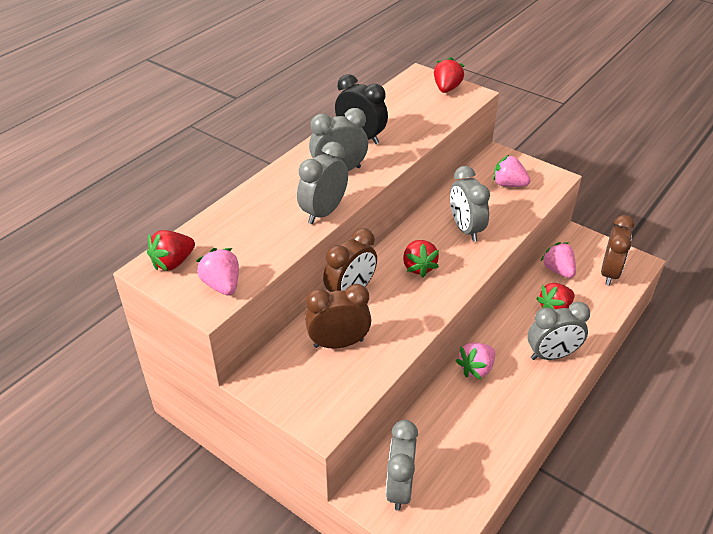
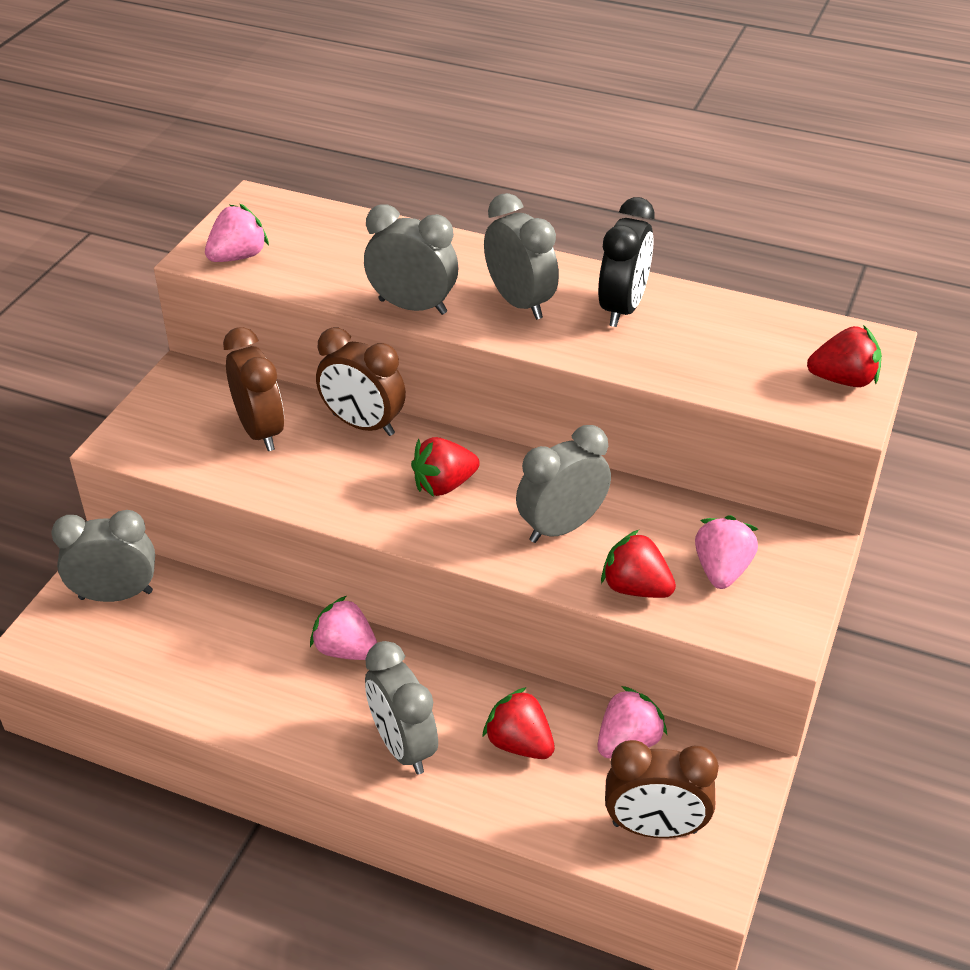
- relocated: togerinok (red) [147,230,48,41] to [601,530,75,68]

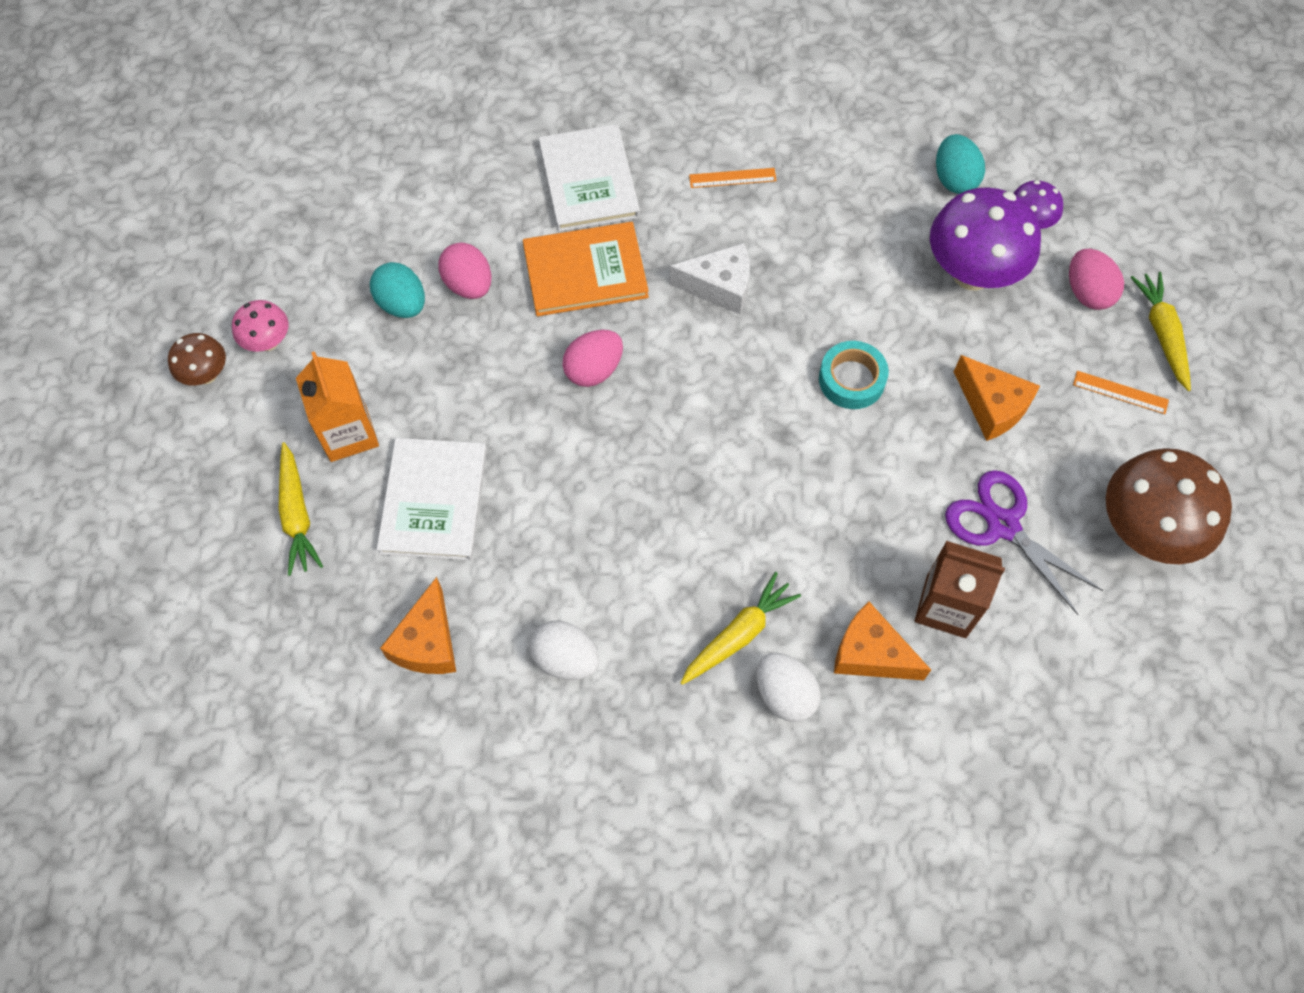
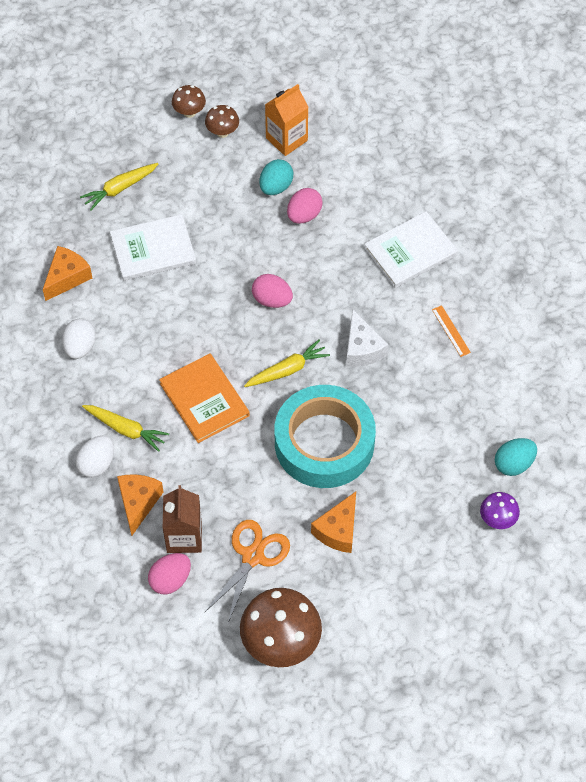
- spun: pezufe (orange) [380,577,76,97] = [43,246,49,55] 135 degrees clockwise
- relocated: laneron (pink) [1069,249,55,61] to [148,553,43,42]
- relocated: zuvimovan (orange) [523,222,126,94] to [159,353,91,90]
- colour: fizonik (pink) [232,300,56,52] to fizonik (brown) [205,105,34,33]
- colour: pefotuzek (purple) [945,470,158,145] to pefotuzek (orange) [205,520,85,103]
- relocated: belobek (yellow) [1130,272,61,119] to [244,339,86,48]
- relocated: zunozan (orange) [296,351,83,111] to [265,84,43,72]
- size: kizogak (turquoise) [819,341,70,68] = [275,385,101,103] x2.20
- missing: fizonik (purple) [930,187,111,104]
- missing: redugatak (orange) [1073,371,96,43]

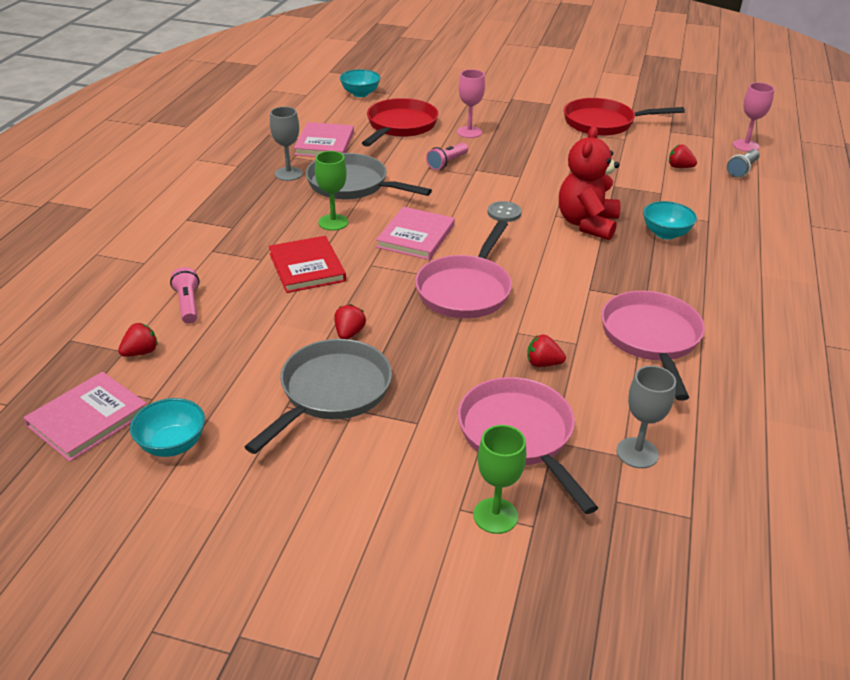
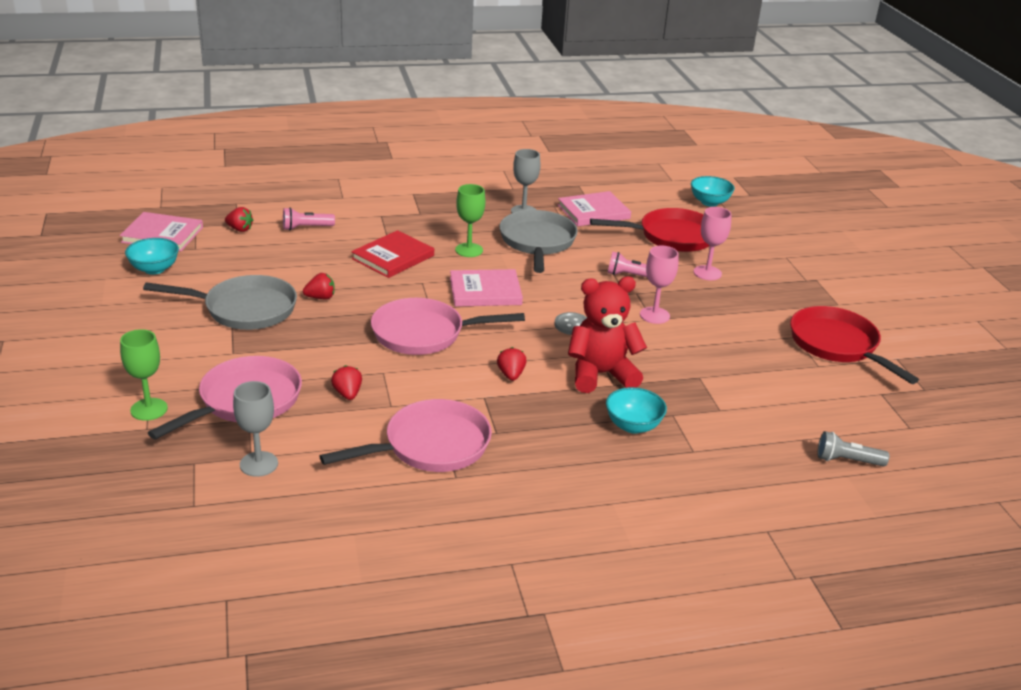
- spun: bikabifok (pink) [170,267,29,57] = [283,208,52,23] 150 degrees counterclockwise
- relocated: togerinok (red) [669,145,28,23] to [497,347,30,34]
- relocated: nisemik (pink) [733,83,41,69] to [640,246,38,78]

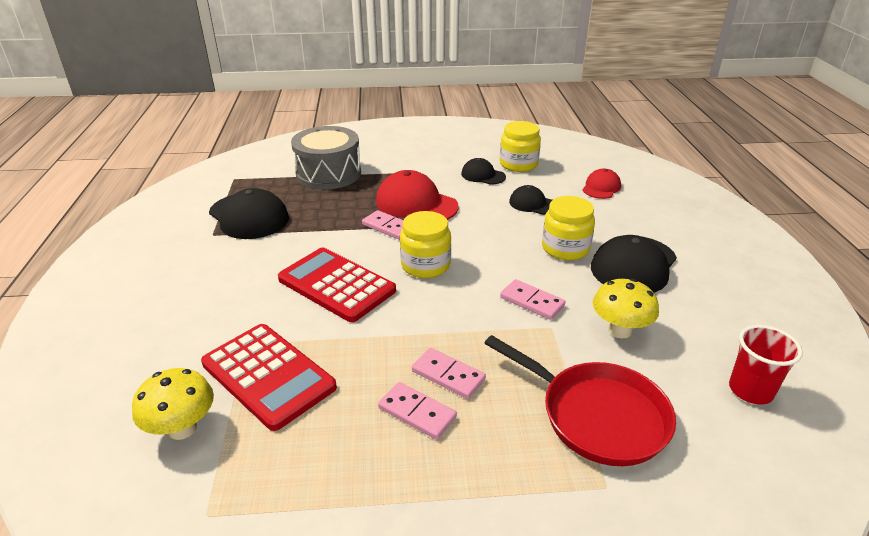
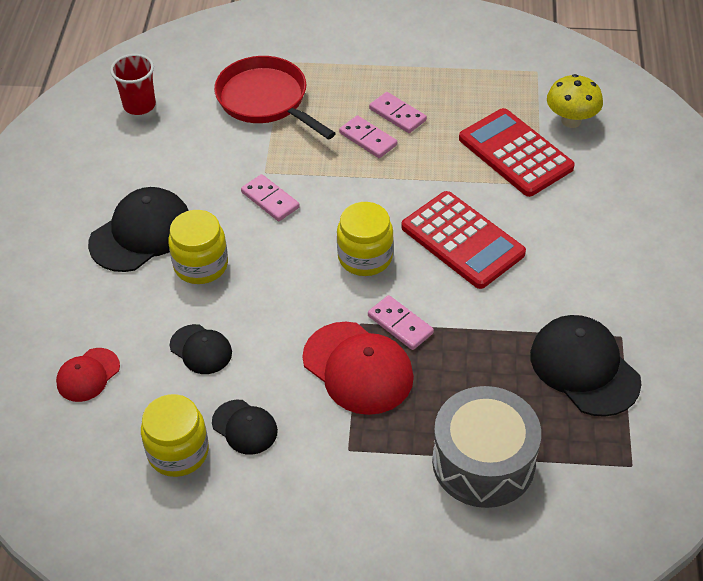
- missing: fizonik (yellow) [593,279,66,59]

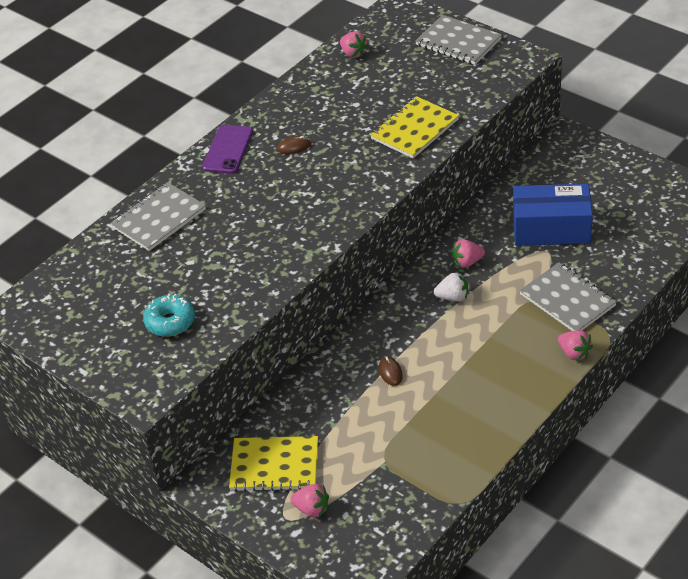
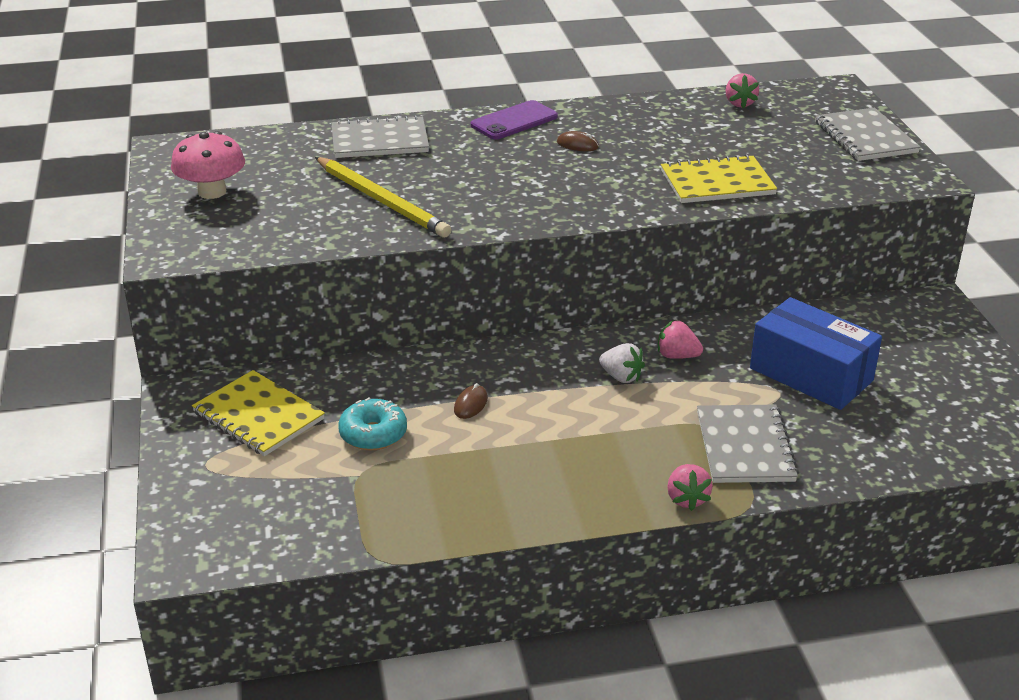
- appeared: fizonik (pink) [171,131,74,68]
- appeared: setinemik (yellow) [315,157,136,80]
- relocated: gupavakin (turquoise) [143,294,52,43] to [338,397,69,54]
- missing: togerinok (pink) [290,484,39,33]

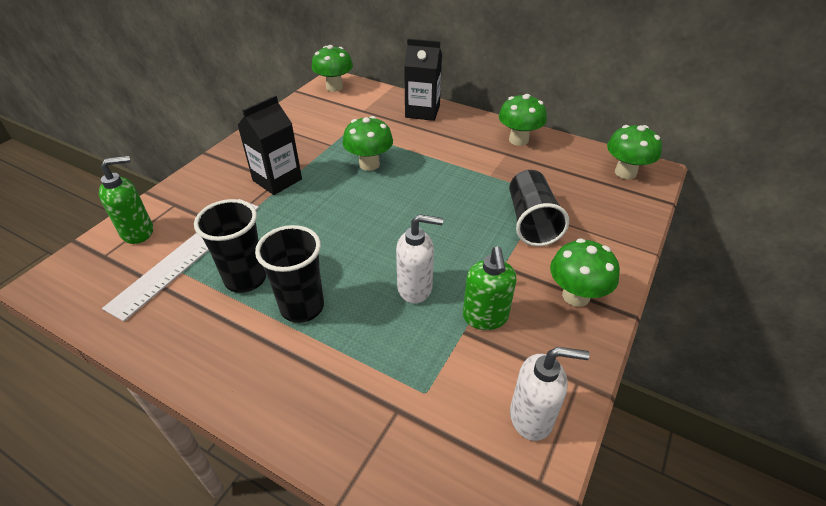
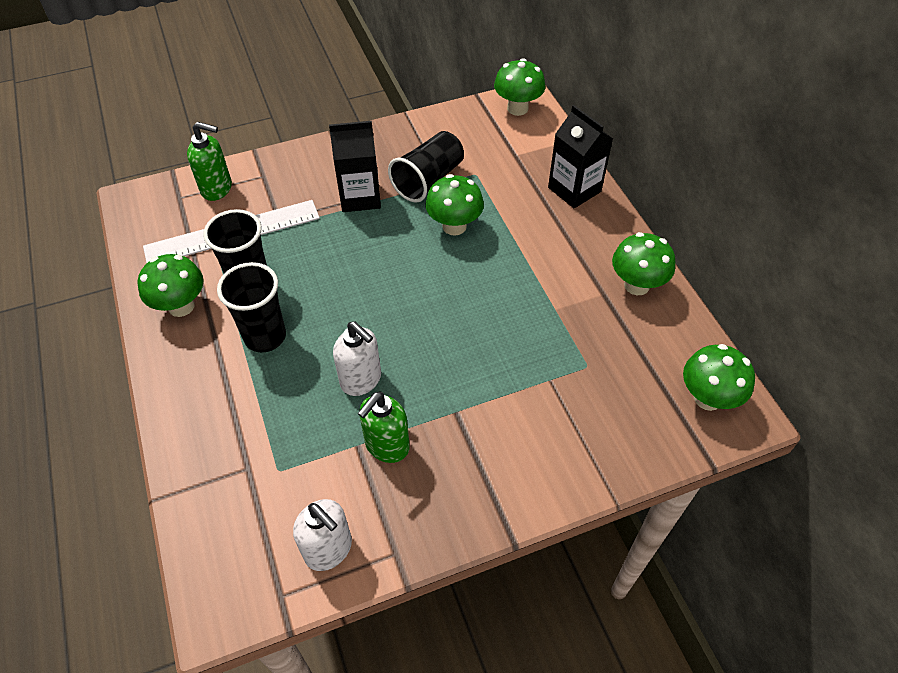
- relocated: fizonik (green) [550,238,70,69] to [138,254,66,63]
- relocated: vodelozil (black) [509,170,60,76] to [388,131,76,72]

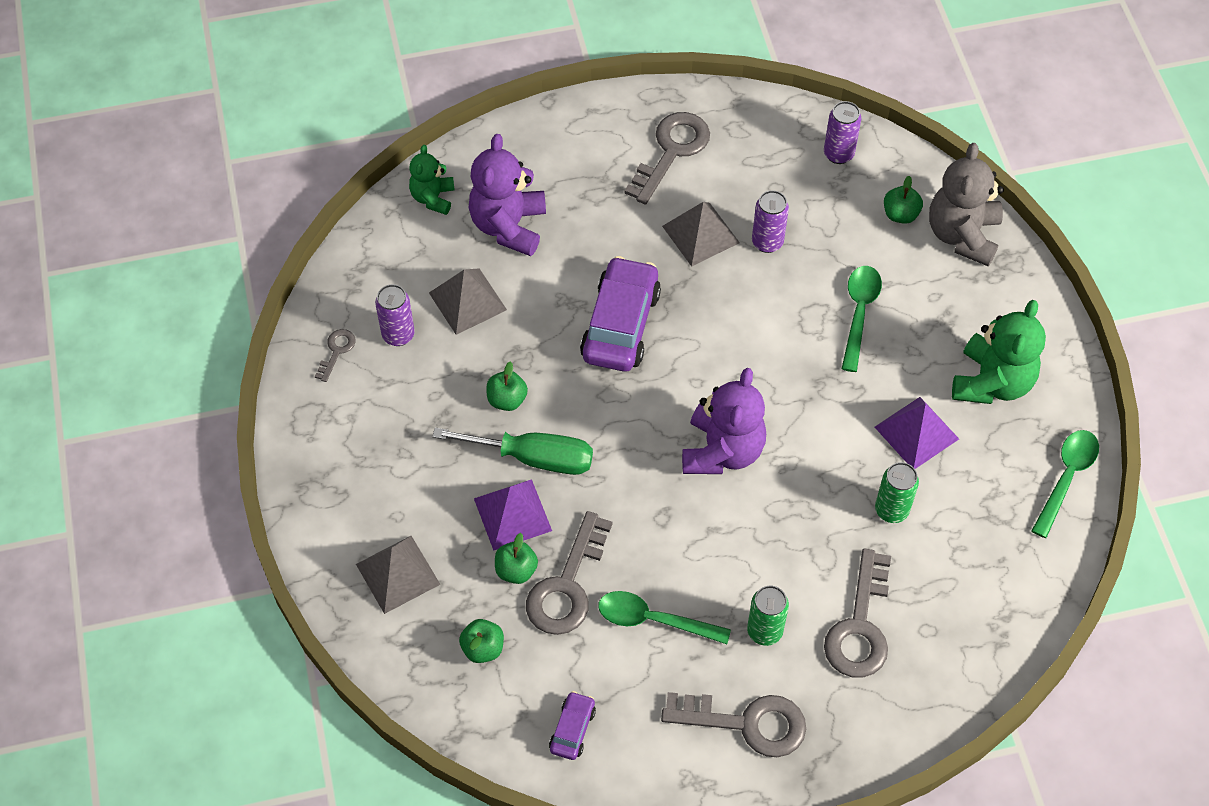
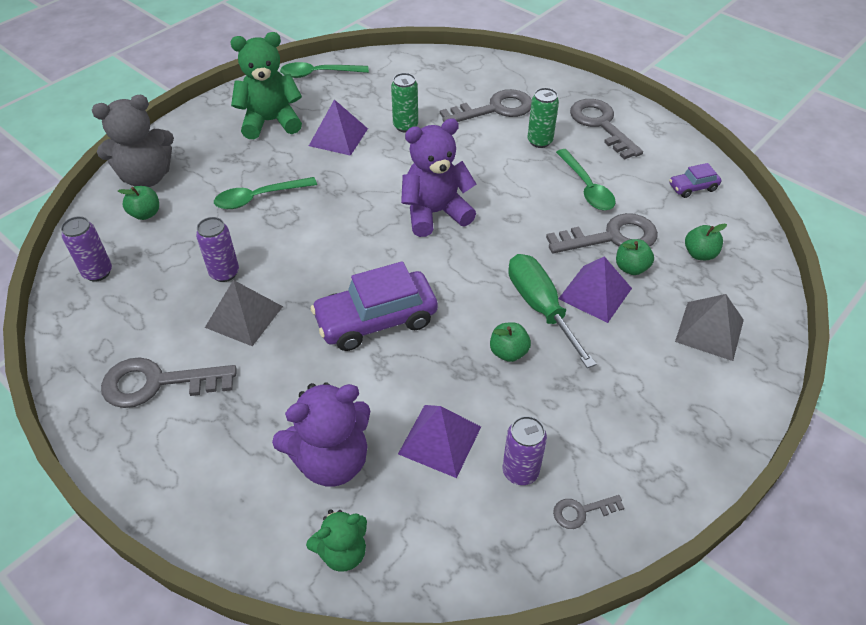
- colour: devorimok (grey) [429,268,78,67] to devorimok (purple) [398,405,83,73]

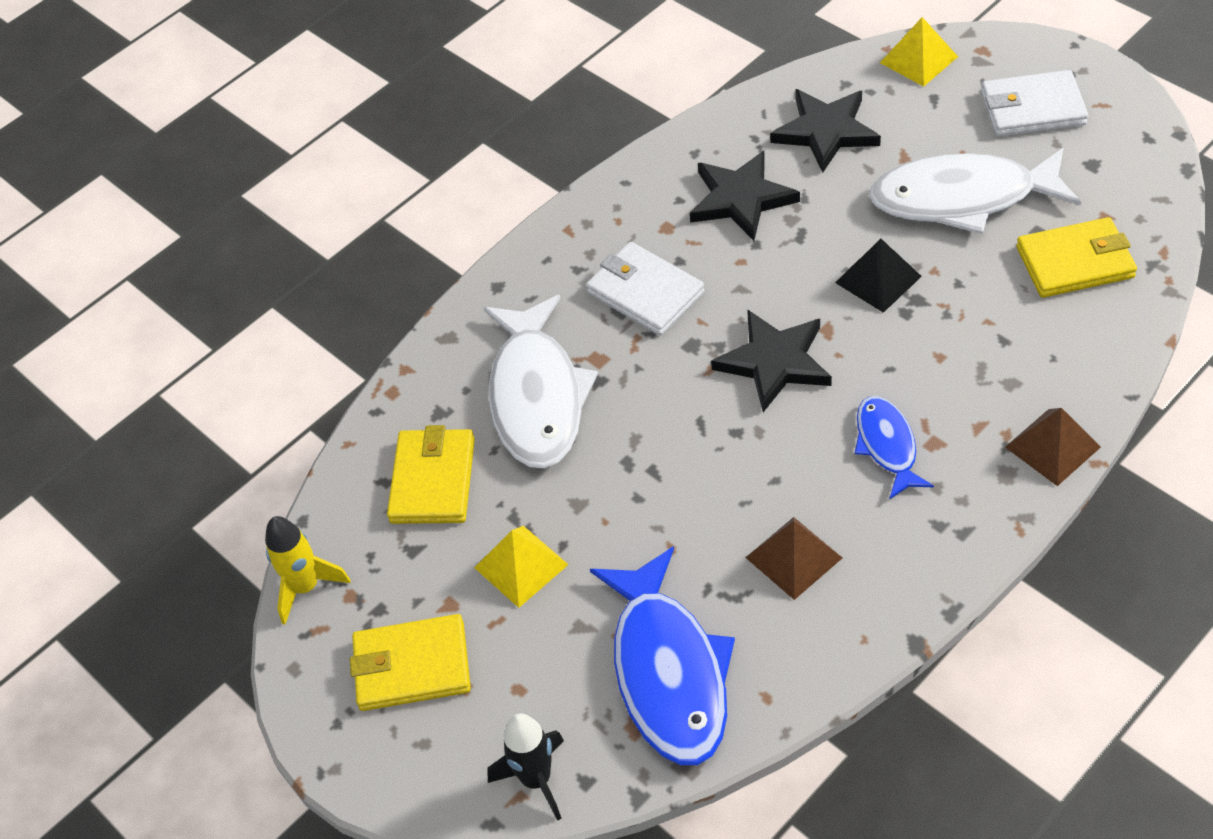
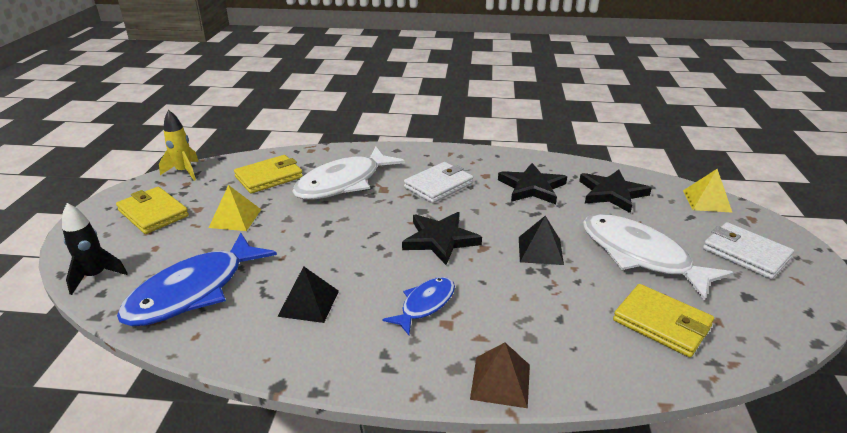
- colour: devorimok (brown) [745,517,97,83] to devorimok (black) [277,266,62,57]
- spun: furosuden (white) [586,242,118,93] = [404,162,69,41] 45 degrees clockwise

